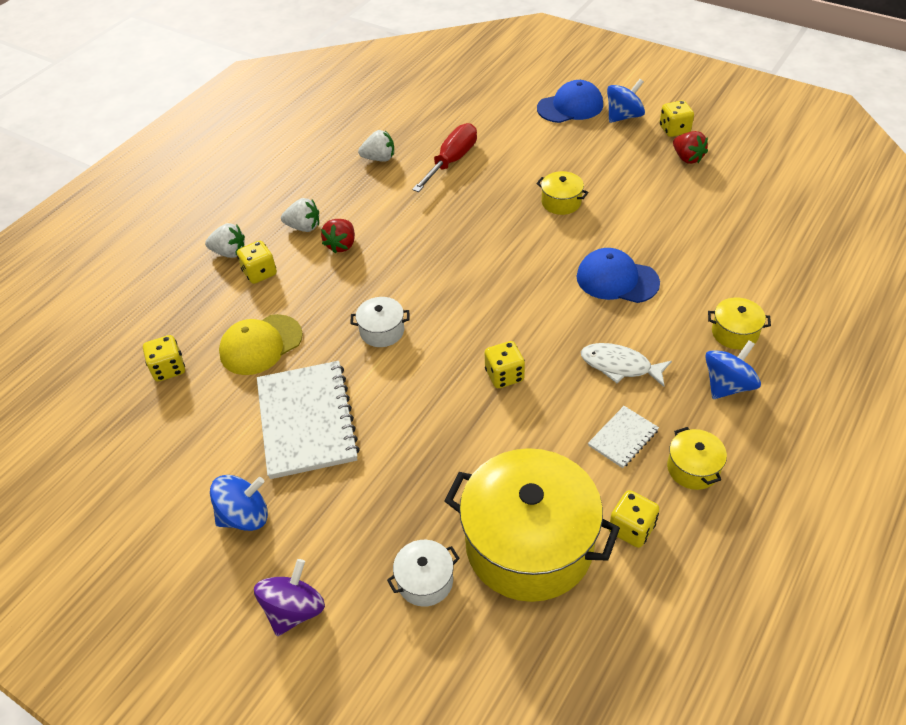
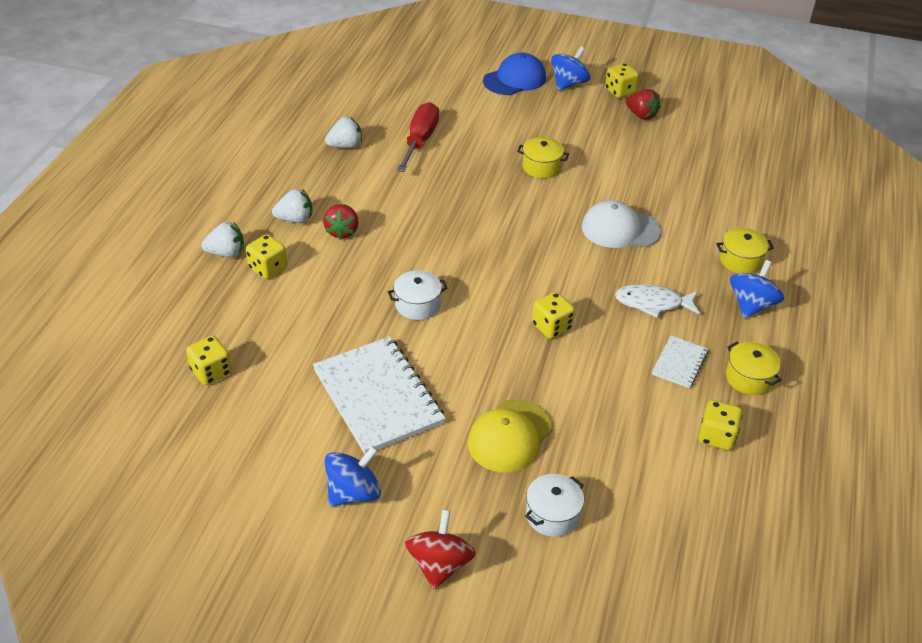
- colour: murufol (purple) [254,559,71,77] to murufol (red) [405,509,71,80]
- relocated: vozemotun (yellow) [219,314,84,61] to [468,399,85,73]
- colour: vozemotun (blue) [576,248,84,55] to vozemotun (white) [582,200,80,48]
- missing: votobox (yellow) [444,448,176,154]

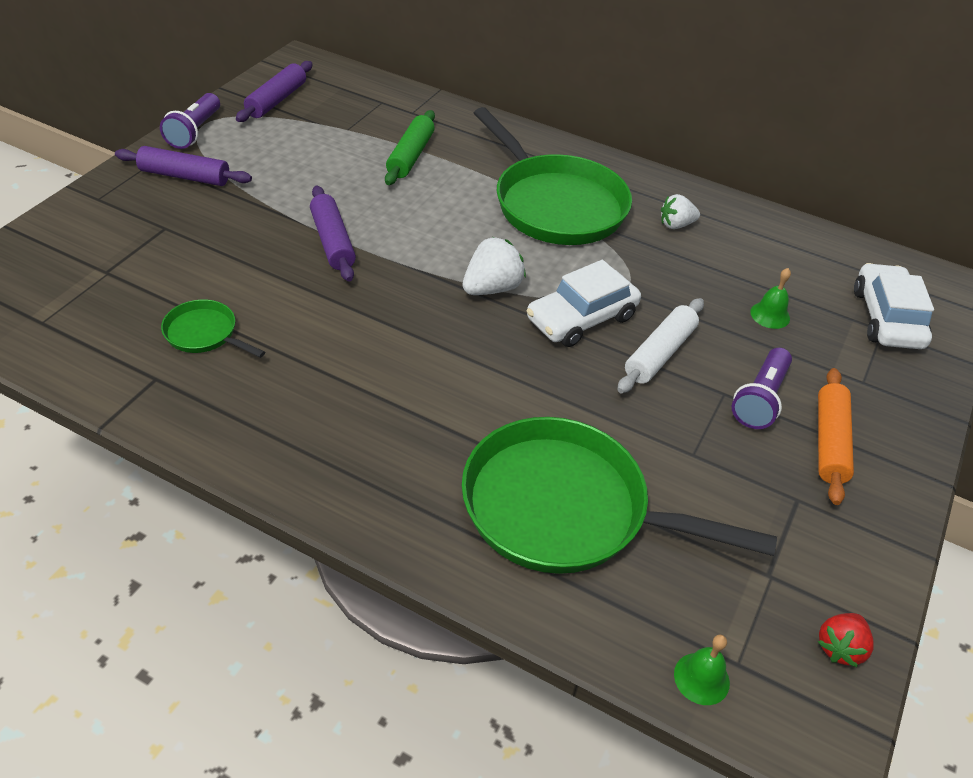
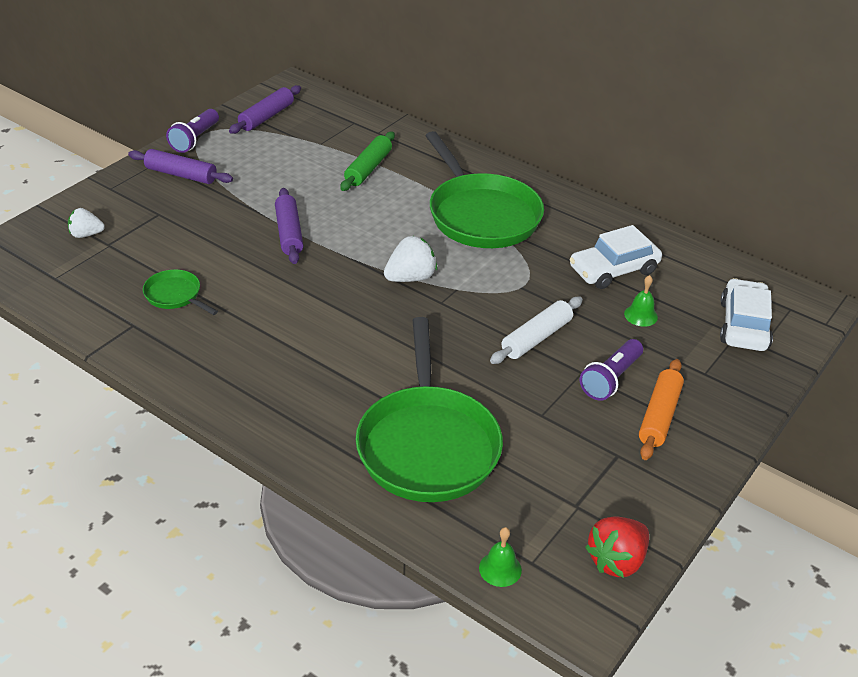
- relocated: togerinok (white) [661,194,39,35] to [68,208,37,30]
- spun: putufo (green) [462,417,315,157] = [356,317,147,185] 120 degrees counterclockwise
- relocated: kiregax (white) [527,260,114,87] to [570,225,92,64]
- size: togerinok (red) [818,613,56,54] = [585,516,64,62] x1.50

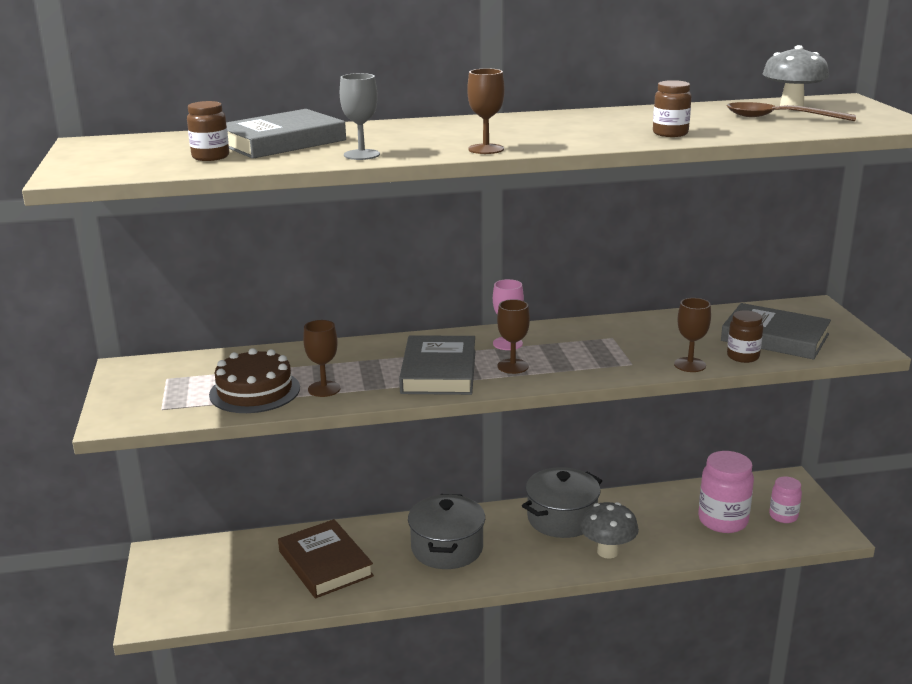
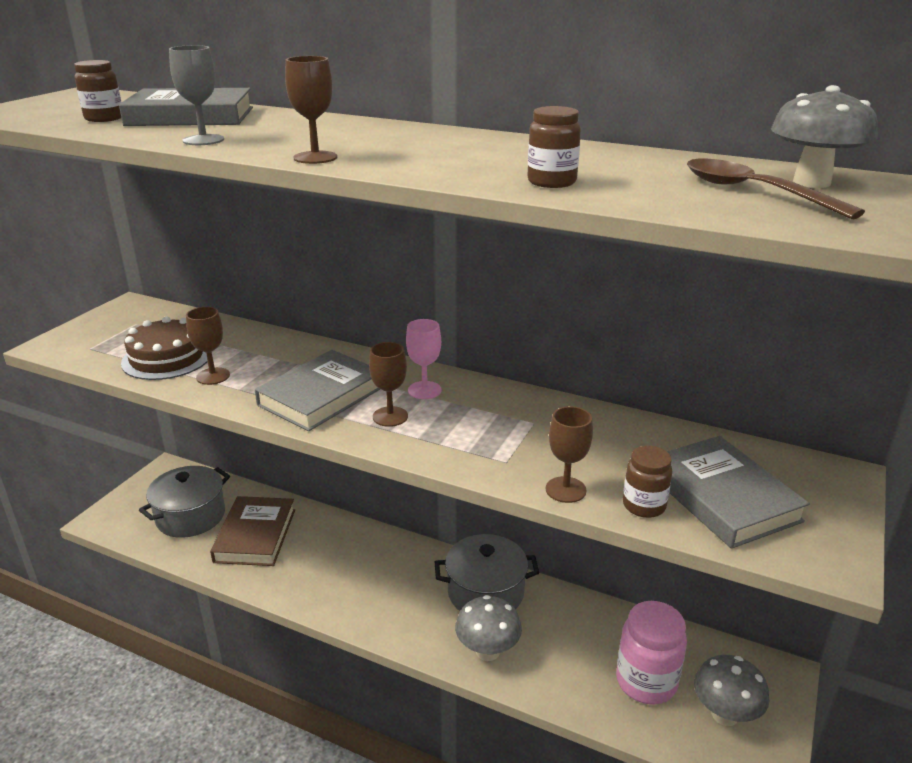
- relocated: votobox (grey) [408,494,77,75] to [139,466,91,72]
- exchanged: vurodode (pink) [769,477,33,46] to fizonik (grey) [694,655,75,71]

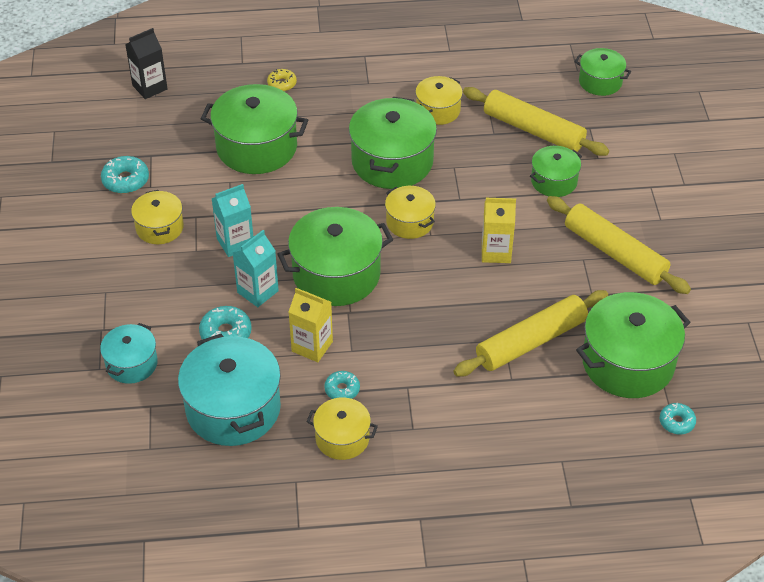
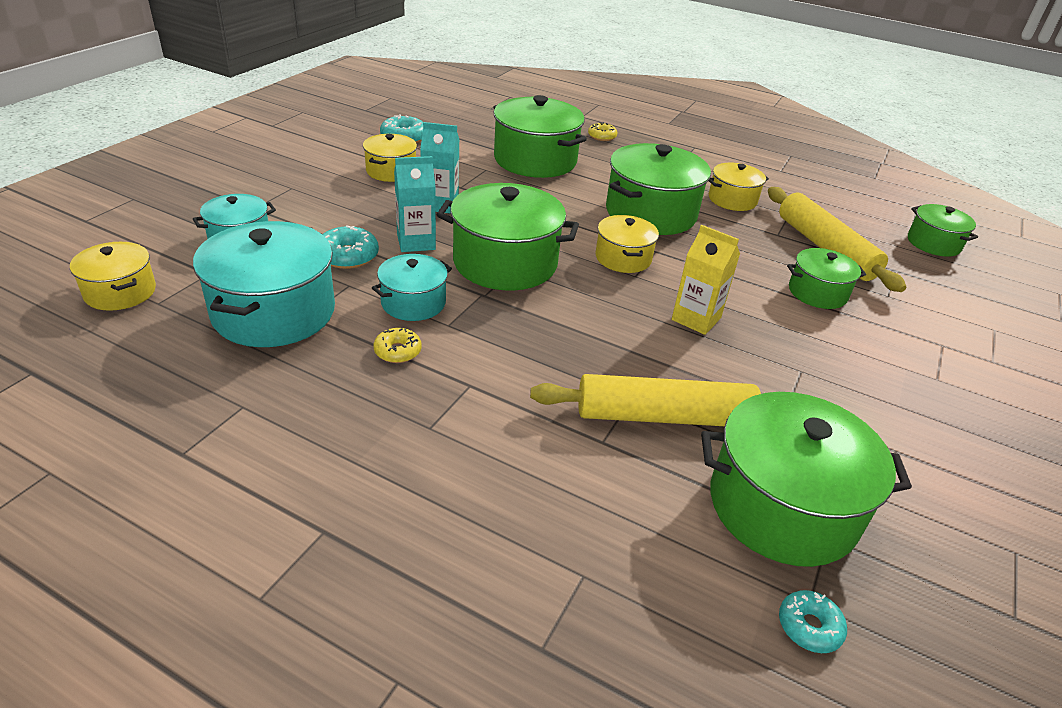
- relocated: votobox (yellow) [307,397,71,63] to [70,242,86,69]
- exchanged: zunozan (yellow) [289,288,44,74] to votobox (turquoise) [372,254,80,67]
- colour: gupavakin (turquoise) [324,371,36,28] to gupavakin (yellow) [374,328,48,35]
- missing: zunozan (black) [126,28,42,71]
- missing: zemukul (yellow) [547,196,144,98]

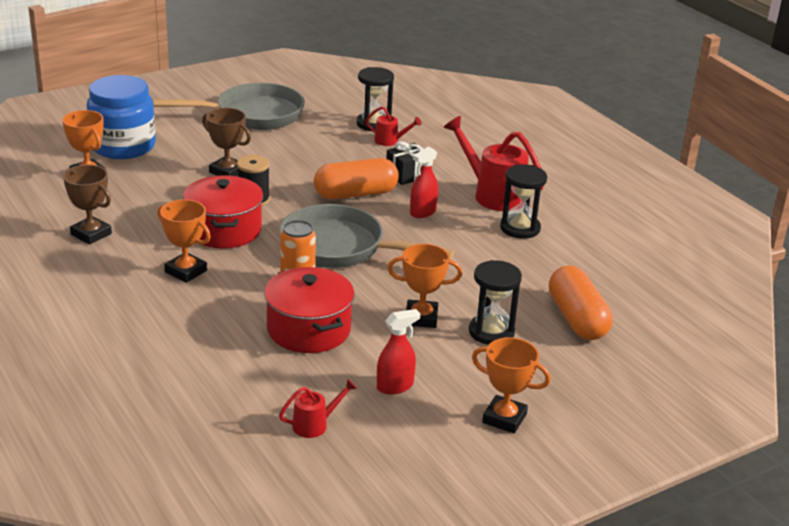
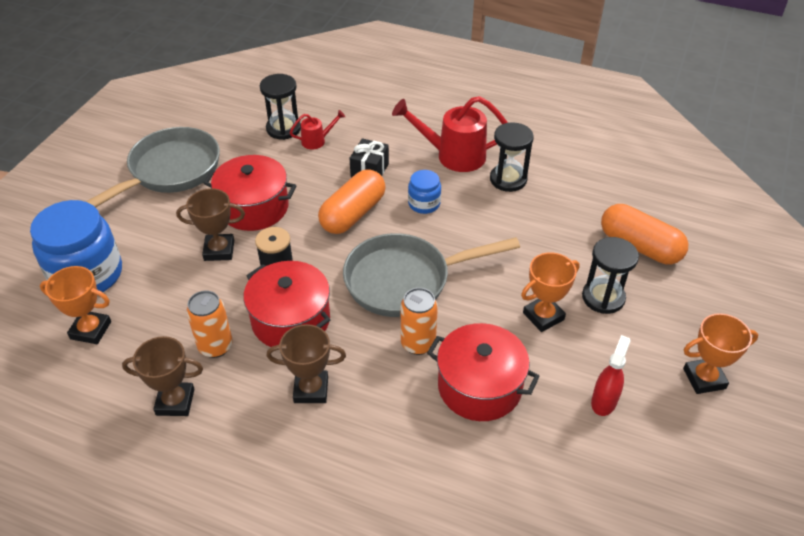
- appeared: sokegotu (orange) [186,291,47,67]
- appeared: votobox (red) [204,155,92,76]
- colour: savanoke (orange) [158,199,53,84] to savanoke (brown) [267,324,79,79]
- exchanged: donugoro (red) [410,147,28,71] to vurodode (blue) [408,170,33,44]
- missing: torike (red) [279,379,78,59]

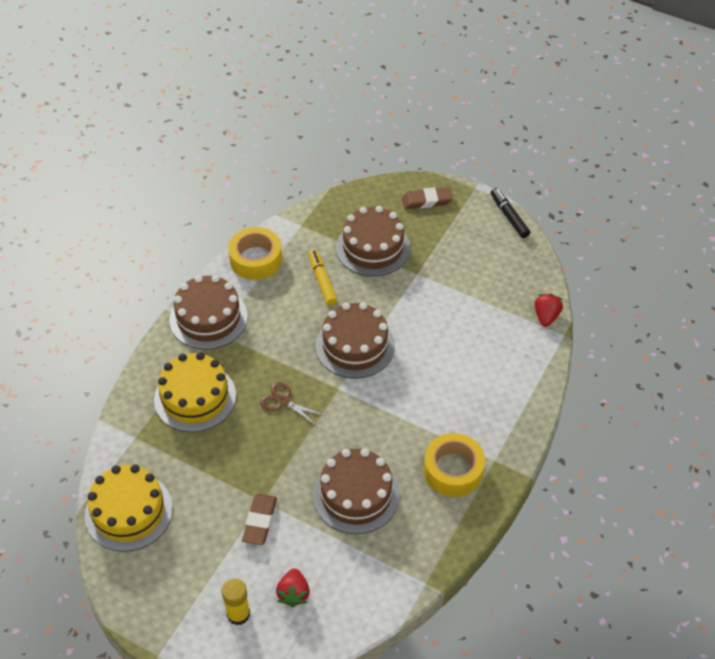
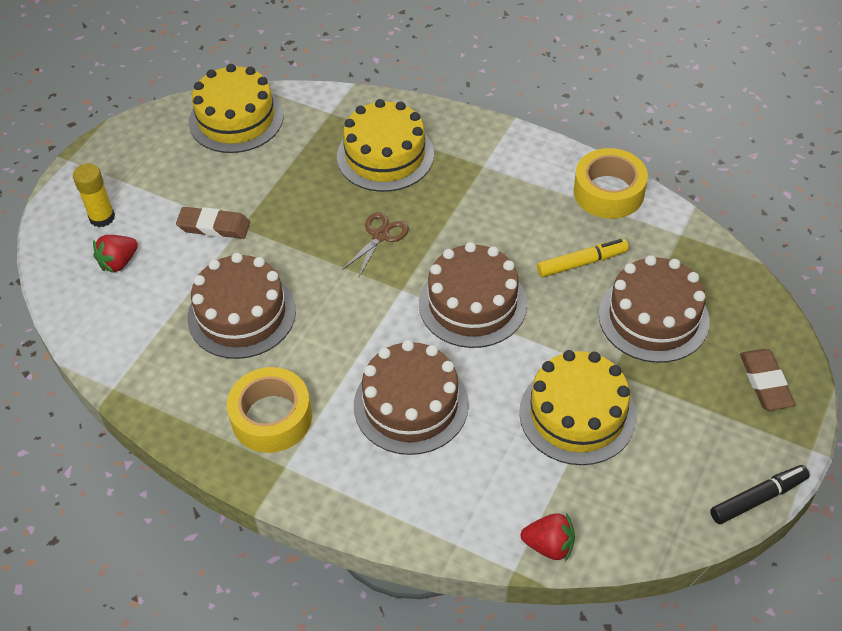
- spun: togerinok (red) [276,568,34,40] = [93,235,45,38] 45 degrees counterclockwise
- relocated: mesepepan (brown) [169,275,79,75] to [354,340,115,115]
- appeared: mesepepan (yellow) [519,350,117,115]

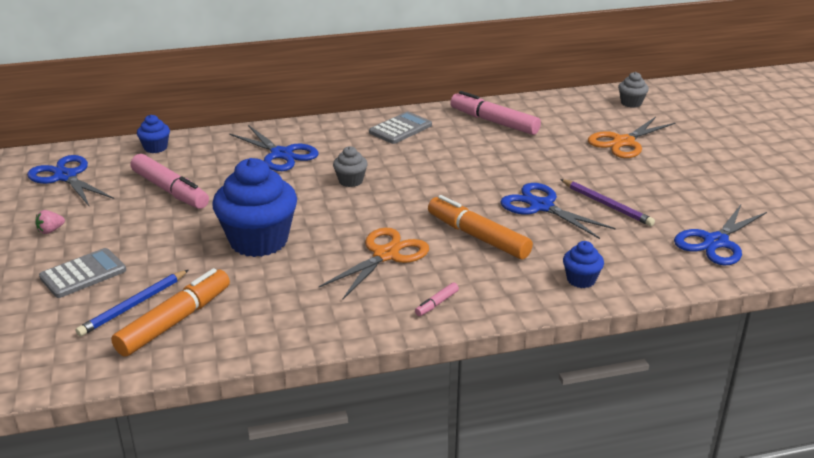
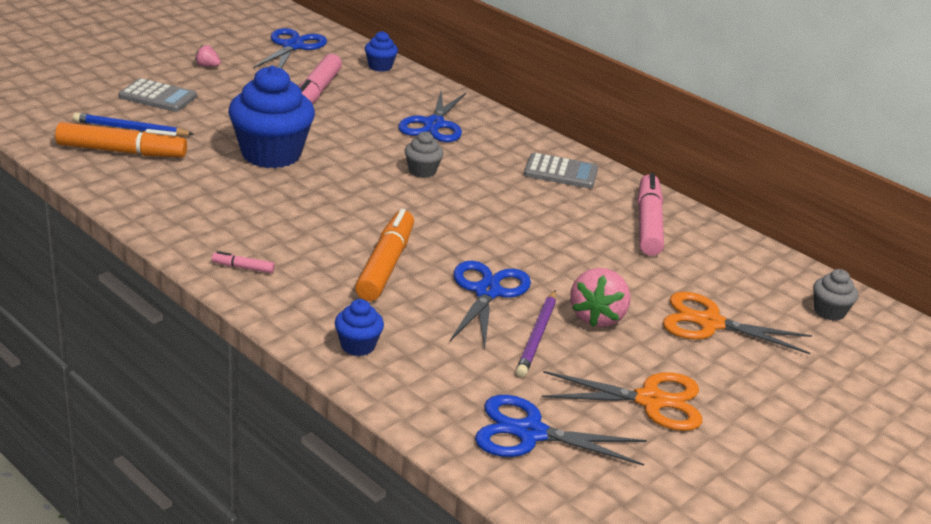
- relocated: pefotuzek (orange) [319,228,110,72] to [542,371,160,60]
- appeared: togerinok (pink) [570,268,61,59]

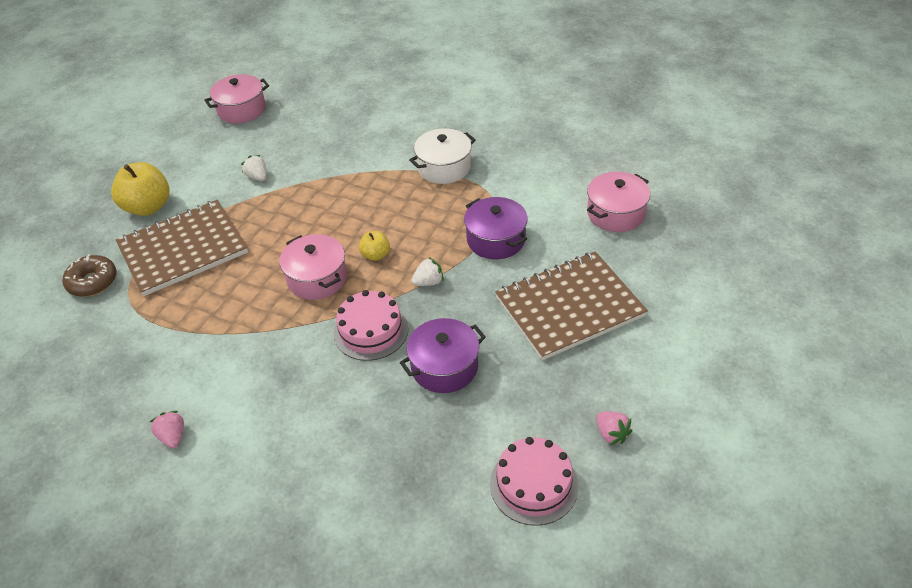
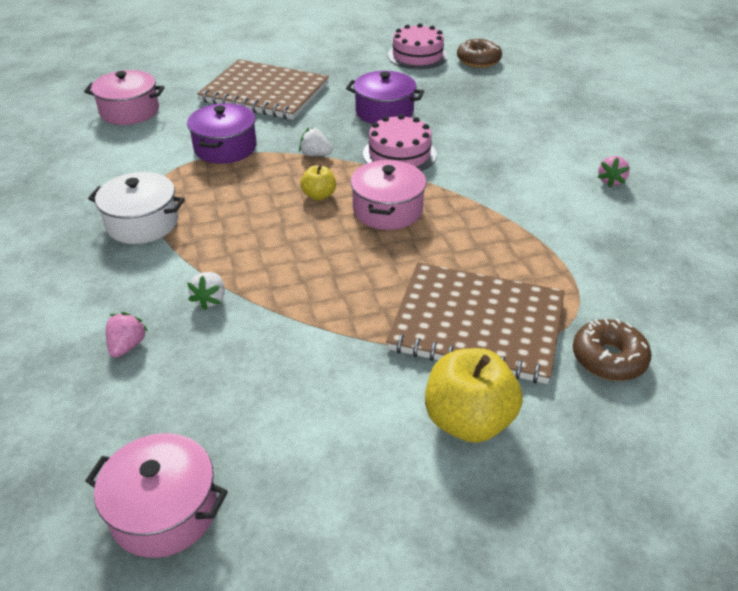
- relocated: togerinok (pink) [597,411,36,34] to [106,312,42,46]
- relocated: togerinok (white) [241,155,26,26] to [187,272,38,38]
- appeared: gupavakin (brown) [457,37,45,31]

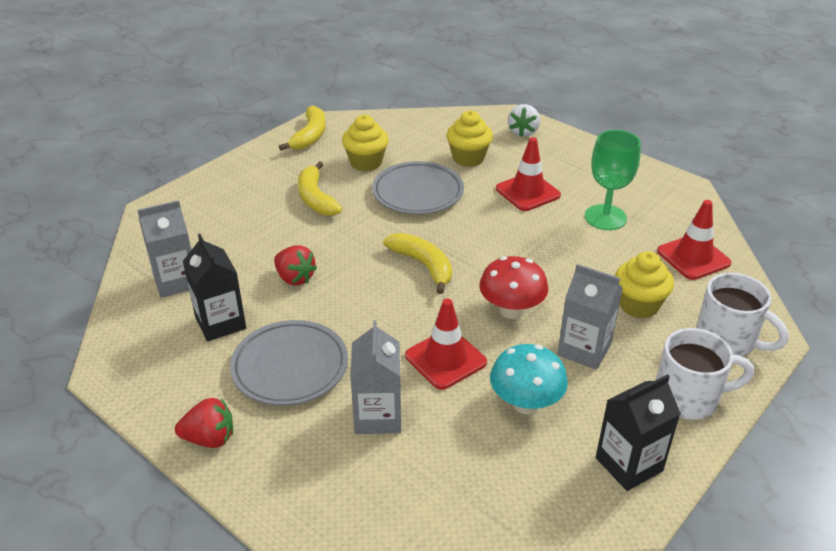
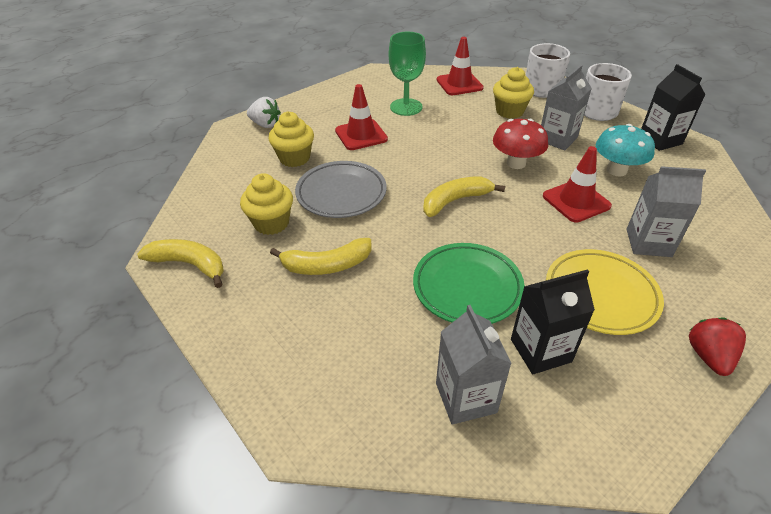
- exchanged: togerinok (red) [274,245,43,41] to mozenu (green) [413,243,112,81]
- colour: mozenu (grey) [230,320,118,86] to mozenu (yellow) [546,249,118,86]

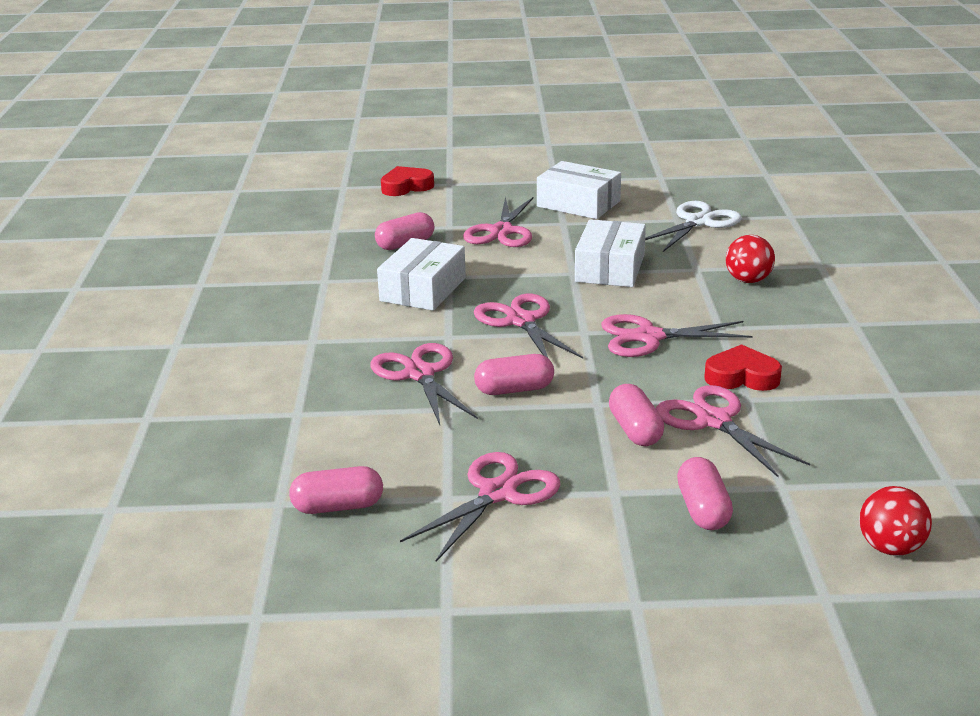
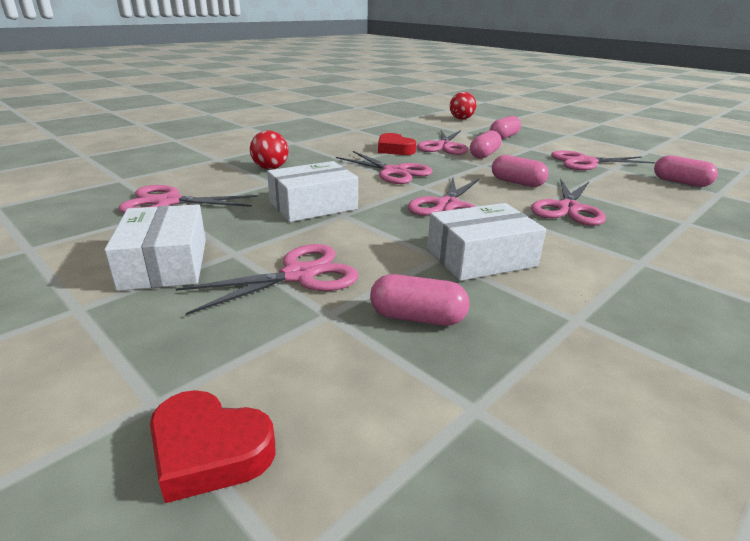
- colour: pefotuzek (white) [645,201,97,51] to pefotuzek (pink) [119,185,139,28]

